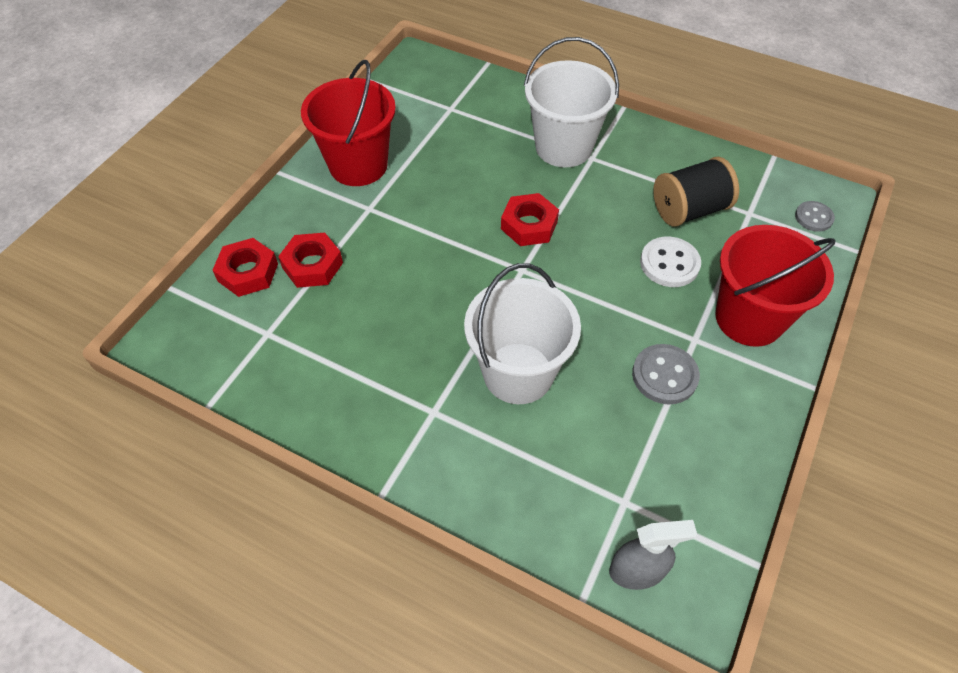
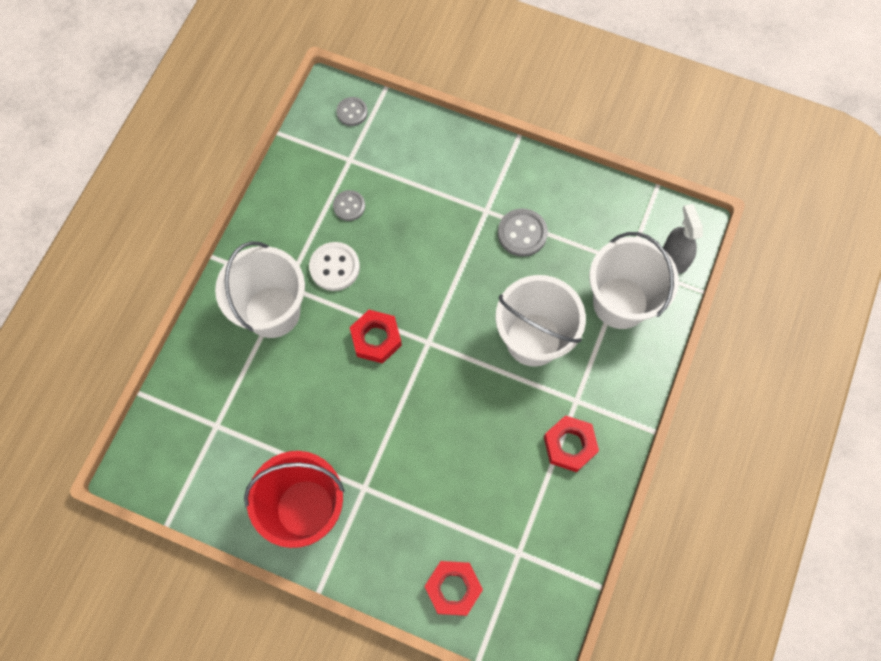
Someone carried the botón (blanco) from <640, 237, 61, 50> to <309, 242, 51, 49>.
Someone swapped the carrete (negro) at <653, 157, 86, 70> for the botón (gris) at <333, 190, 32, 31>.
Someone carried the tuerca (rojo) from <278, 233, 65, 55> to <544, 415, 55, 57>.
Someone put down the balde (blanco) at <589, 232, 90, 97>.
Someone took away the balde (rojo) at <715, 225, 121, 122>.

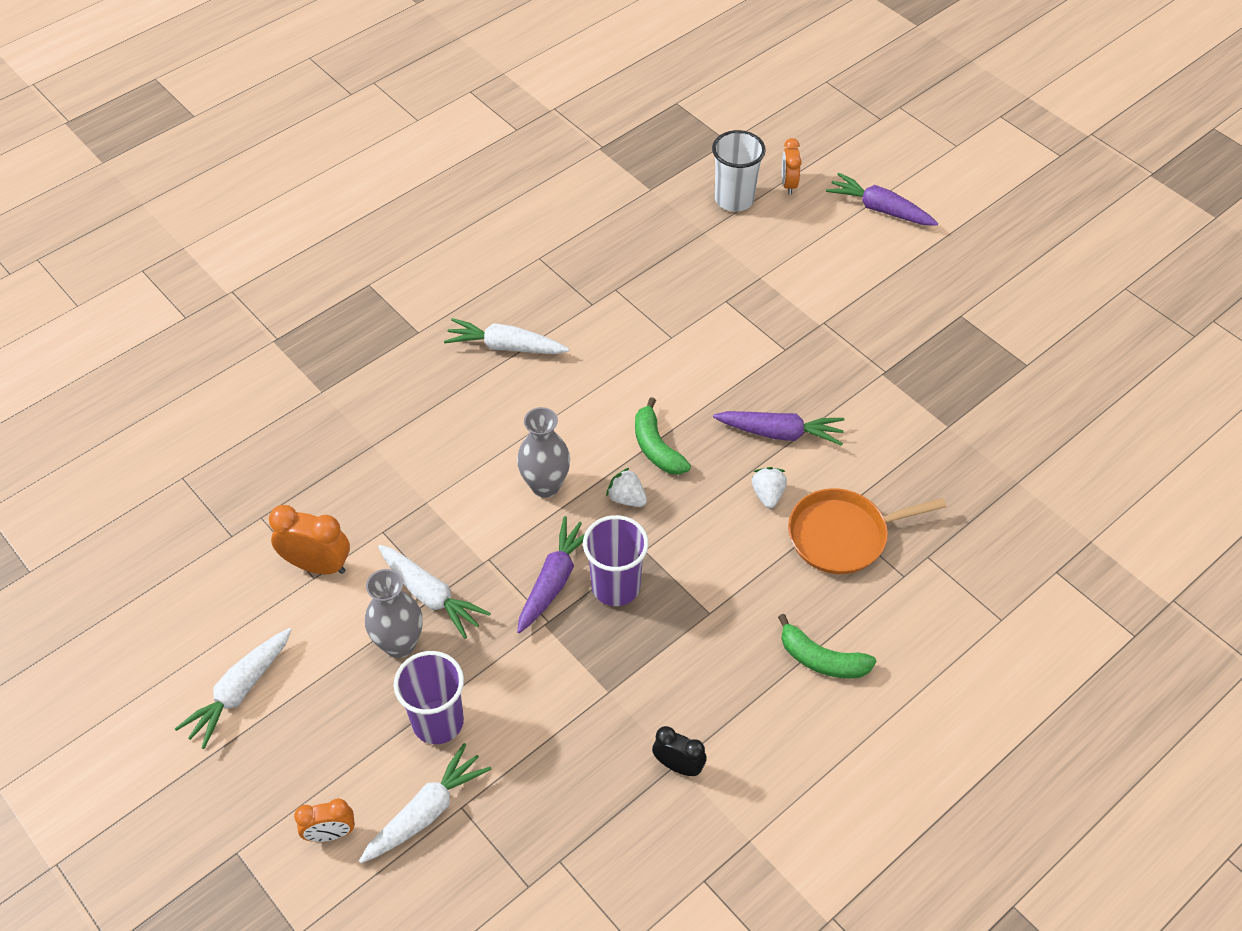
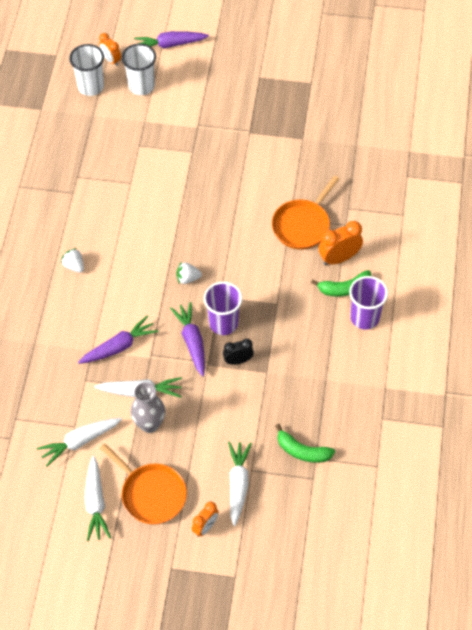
Someone carried the zanahoria (blanco) from <444, 318, 125, 36> to <37, 418, 85, 49>.
Someone carried the fresa (blanco) from <752, 467, 35, 41> to <61, 248, 23, 25>.
Someone carried the zanahoria (morado) from <713, 411, 131, 35> to <78, 316, 80, 48>.
Someone put down the sartén (naranja) at <100, 443, 87, 82>.
Someone put down the vaso (blanco) at <121, 44, 35, 51>.
Someone carried the despertador (negro) from <652, 726, 55, 50> to <223, 339, 31, 26>.
Someone carried the plátano (verde) from <635, 397, 56, 78> to <276, 424, 59, 39>.
Someone carried the despertador (naranja) from <269, 505, 81, 69> to <319, 221, 44, 44>.
Someone carried the vaso (morado) from <394, 651, 70, 93> to <349, 276, 39, 54>.
Someone took away the florero (gris) at <517, 407, 53, 91>.

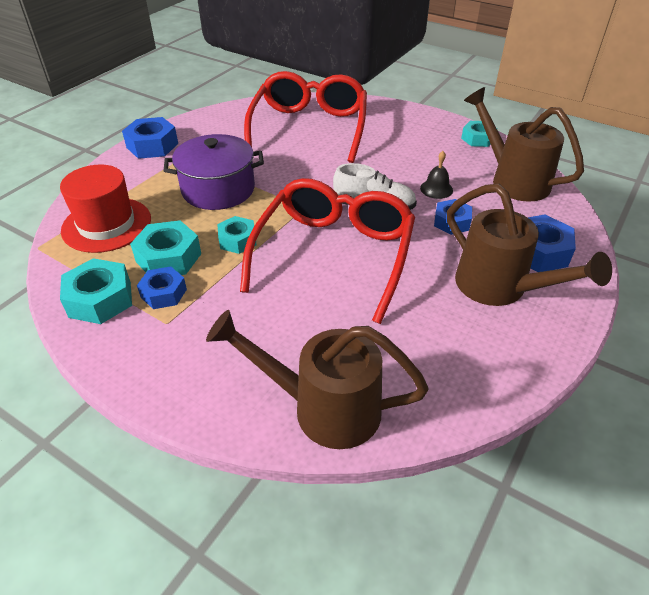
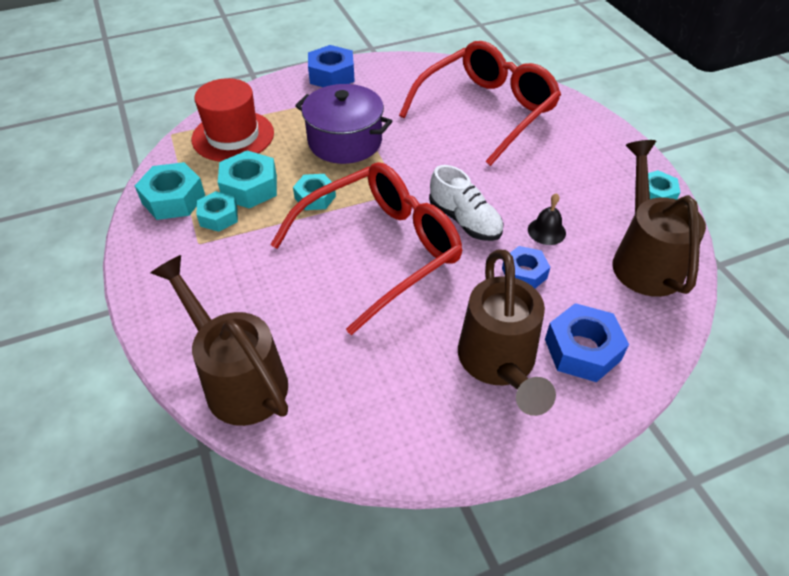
Someone repainted the tuerca (azul) at <137, 266, 50, 43>, which became the tuerca (turquesa) at <196, 191, 42, 41>.

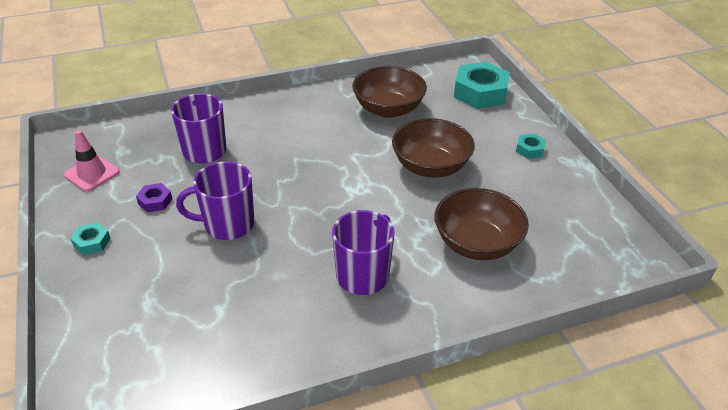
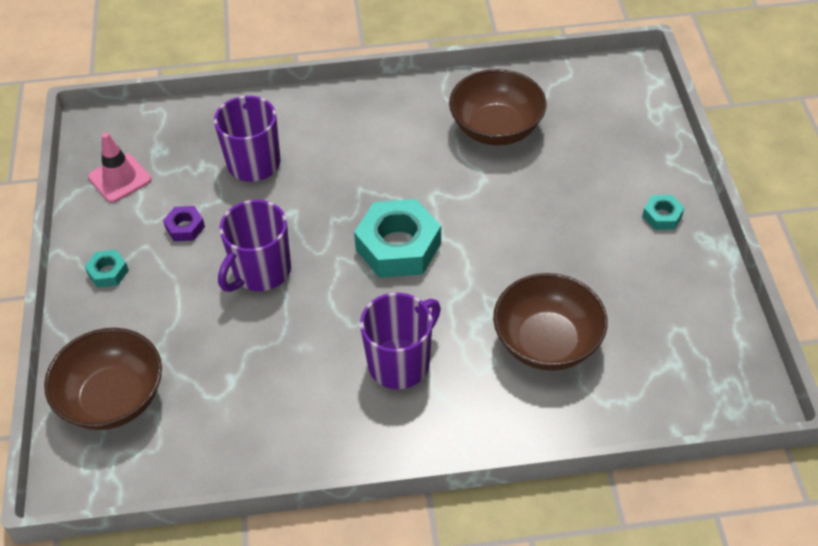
Someone carried the cuenco (marrón) from <392, 118, 83, 60> to <44, 328, 118, 102>.
Someone rotated the taza (morado) at <176, 161, 78, 79> by 60 degrees counterclockwise.
Someone carried the tuerca (turquesa) from <454, 62, 56, 47> to <354, 199, 87, 79>.

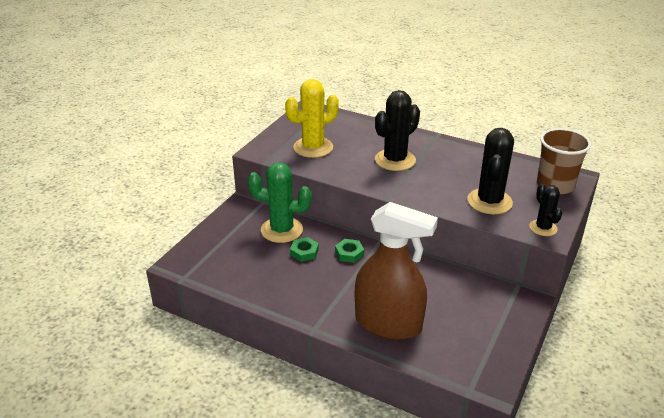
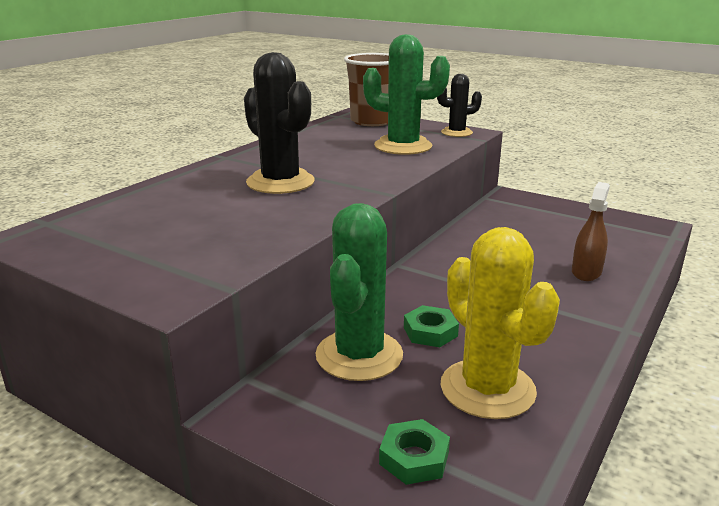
Someone repainted the cactus (negro) at <467, 128, 47, 86>, which became the cactus (verde) at <363, 34, 87, 121>.
Someone carried the tuerca (verde) from <335, 239, 29, 24> to <379, 419, 71, 66>.
Someone carried the cactus (amarillo) from <285, 79, 54, 79> to <441, 227, 119, 192>.
Someone scaled the pulverizador (marrón) at <355, 202, 83, 138> by 0.46.

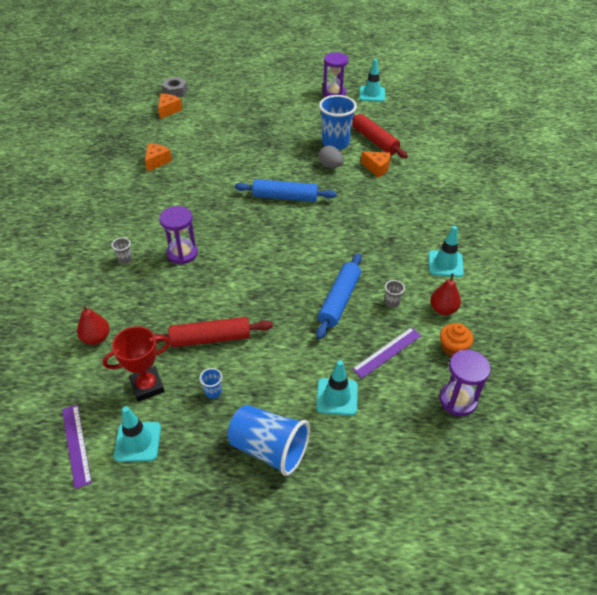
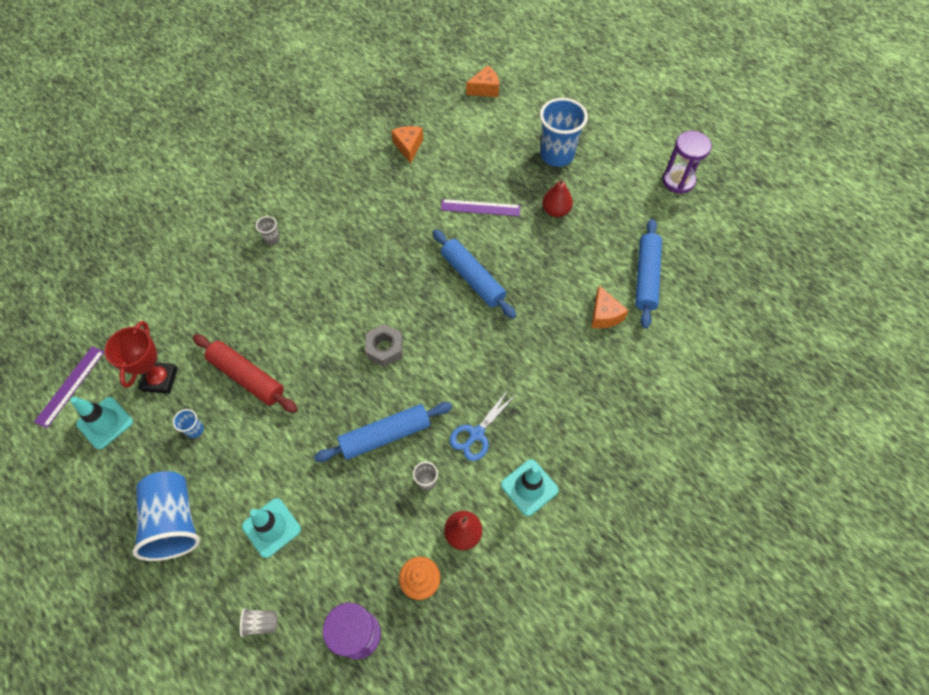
Someone rotated the trofeo (rojo) at <102, 326, 68, 76> by 75 degrees clockwise.
Someone put down the vaso (gris) at <240, 608, 37, 29>.
Someone carried the tuerca (gris) from <161, 77, 27, 20> to <365, 324, 38, 43>.
Someone rotated the queso (naranja) at <145, 144, 27, 28> by 75 degrees counterclockwise.
Someone carried the regla (morado) from <352, 327, 70, 51> to <441, 199, 79, 17>.
Someone put down the tijeras (azul) at <449, 390, 66, 71>.
Someone carried the vaso (azul) from <319, 95, 38, 55> to <540, 98, 48, 69>.
Someone carried the pera (rojo) from <77, 306, 33, 39> to <542, 179, 31, 38>.
Someone repainted the rodillo (rojo) at <352, 114, 56, 44>, which became the rodillo (azul) at <635, 219, 27, 110>.
Someone took away the reloj de arena (morado) at <159, 206, 39, 58>.
Someone took away the huevo (gris) at <319, 146, 24, 22>.
Someone took away the cono de tráfico (turquesa) at <359, 59, 26, 43>.

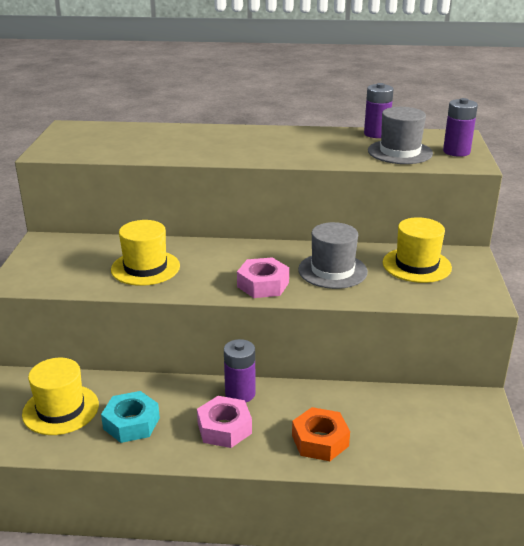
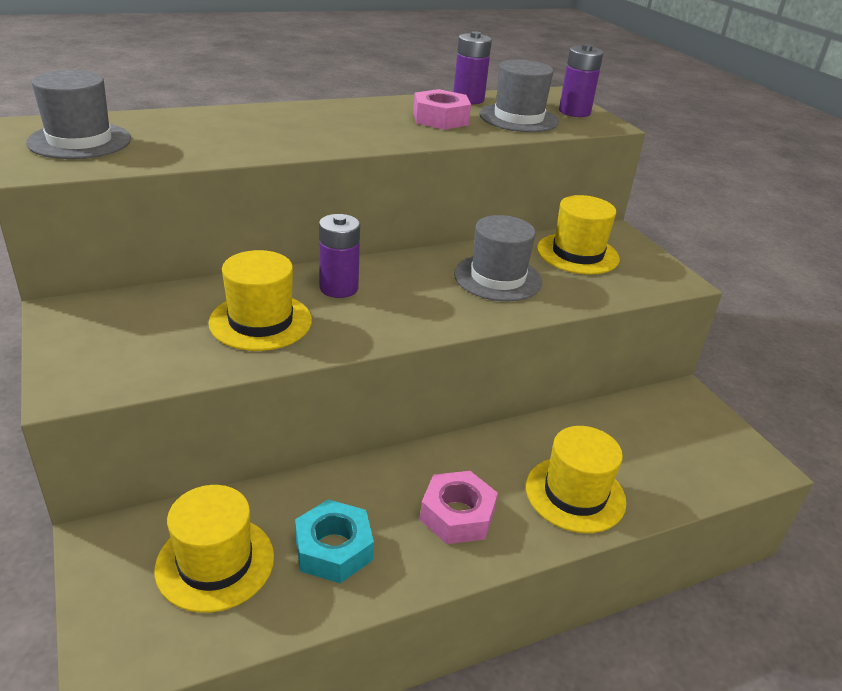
Someone put down the sombrero (gris) at <26, 70, 105, 89>.
Someone carried the pila (morado) from <224, 339, 32, 63> to <319, 214, 41, 84>.
Someone carried the tuerca (rosa) from <237, 257, 52, 41> to <413, 89, 58, 41>.
Someone swapped the tuerca (naranja) at <292, 407, 58, 54> for the sombrero (amarillo) at <526, 426, 100, 107>.

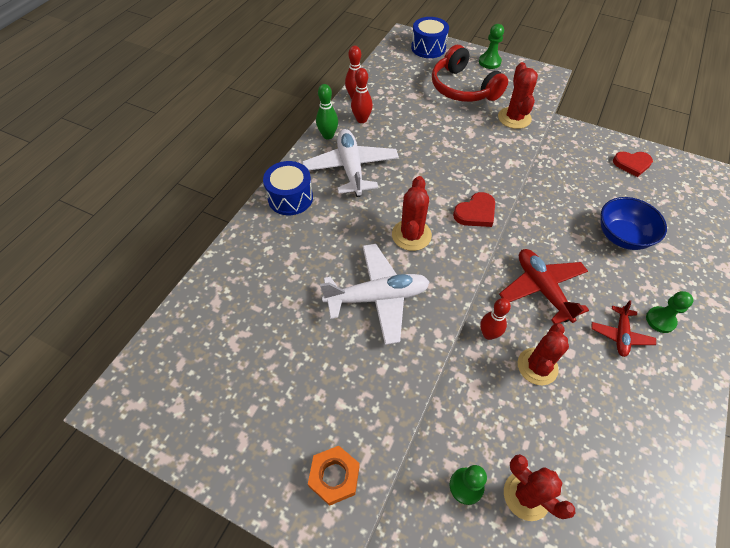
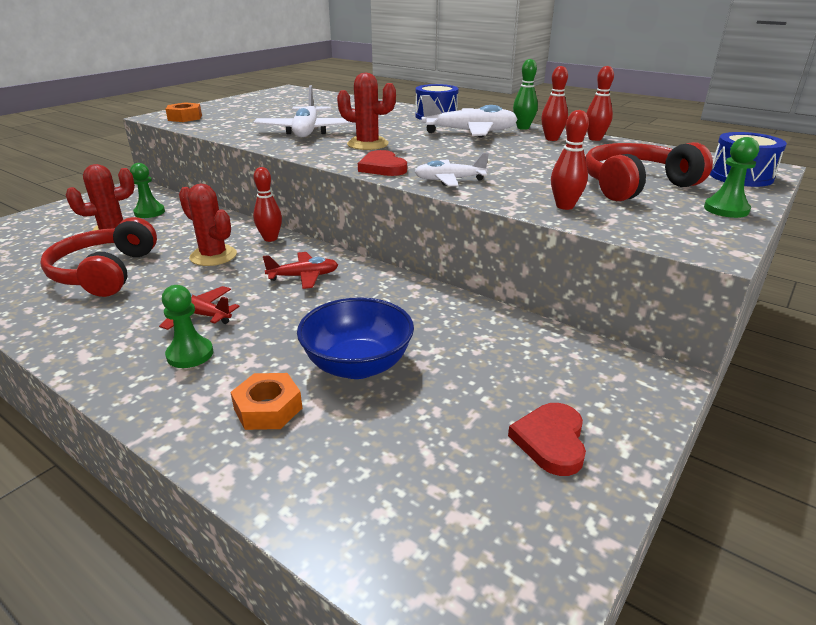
Someone put down the auriculares (rojo) at <40, 217, 117, 80>.
Someone put down the tuerca (naranja) at <230, 373, 72, 57>.
Someone scaled the avión (rojo) at <499, 249, 90, 75> by 0.60.
Someone put down the avión (blanco) at <414, 153, 75, 33>.
Someone swapped the cactus (rojo) at <498, 62, 40, 67> for the bolo (rojo) at <551, 110, 38, 100>.

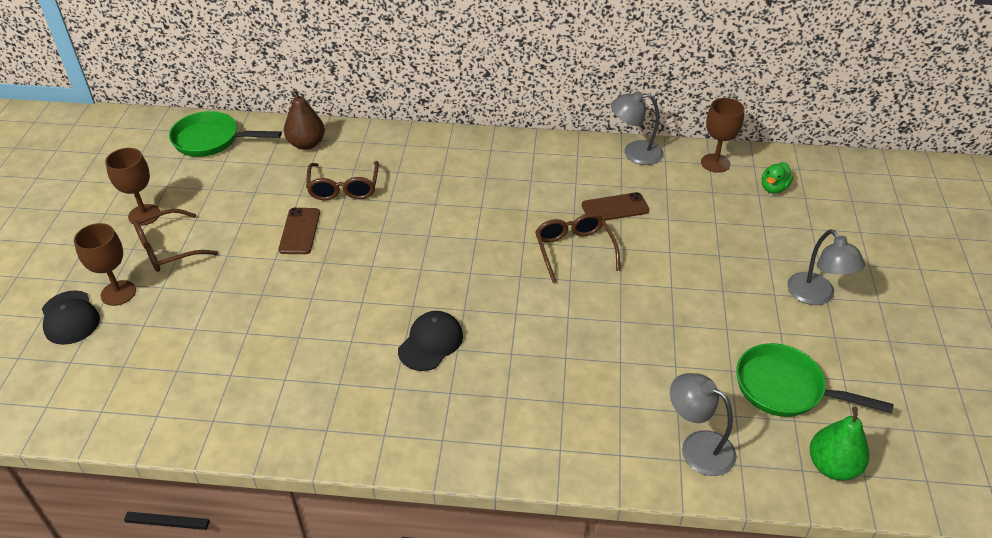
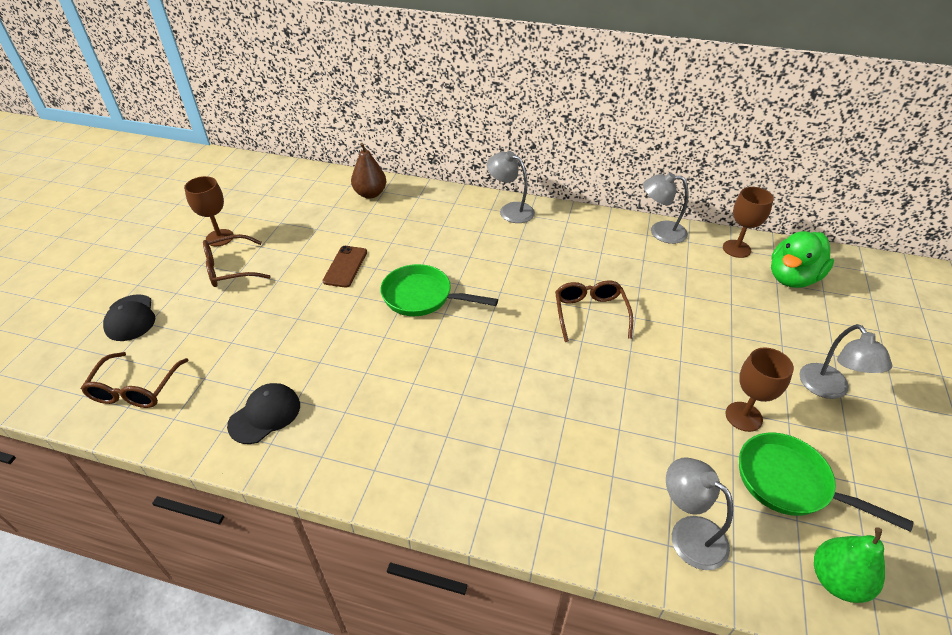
Someone carried the gafas (marrón) from <306, 161, 73, 39> to <81, 352, 107, 56>.
Someone carried the gorra (negro) from <398, 311, 65, 60> to <227, 383, 73, 61>.
Someone carried the sartén (verde) from <169, 111, 113, 46> to <381, 264, 117, 52>.
Someone put down the lámpara (gris) at <487, 151, 48, 72>.
Someone carried the copa (marrón) from <74, 223, 62, 83> to <726, 347, 68, 85>.
Someone scaled the pato (verde) at <762, 162, 31, 31> by 1.92.
Someone took away the móvil (marrón) at <582, 192, 67, 29>.

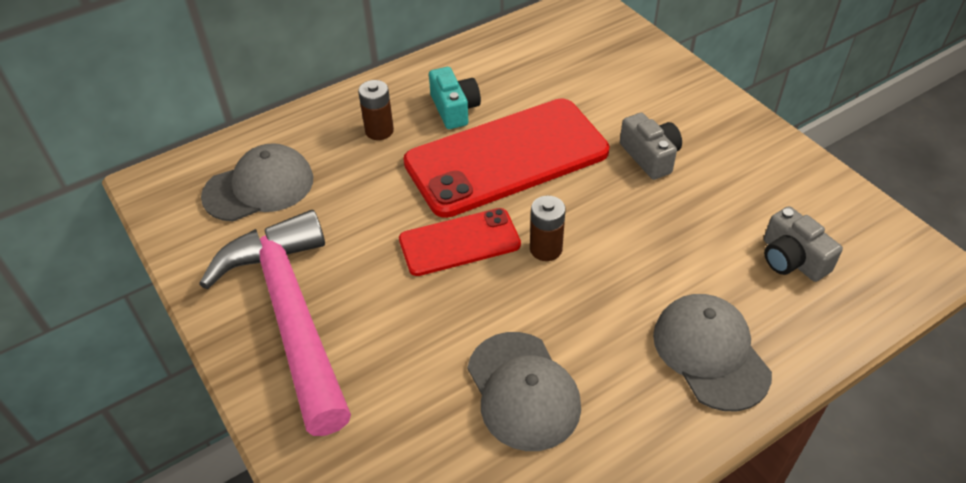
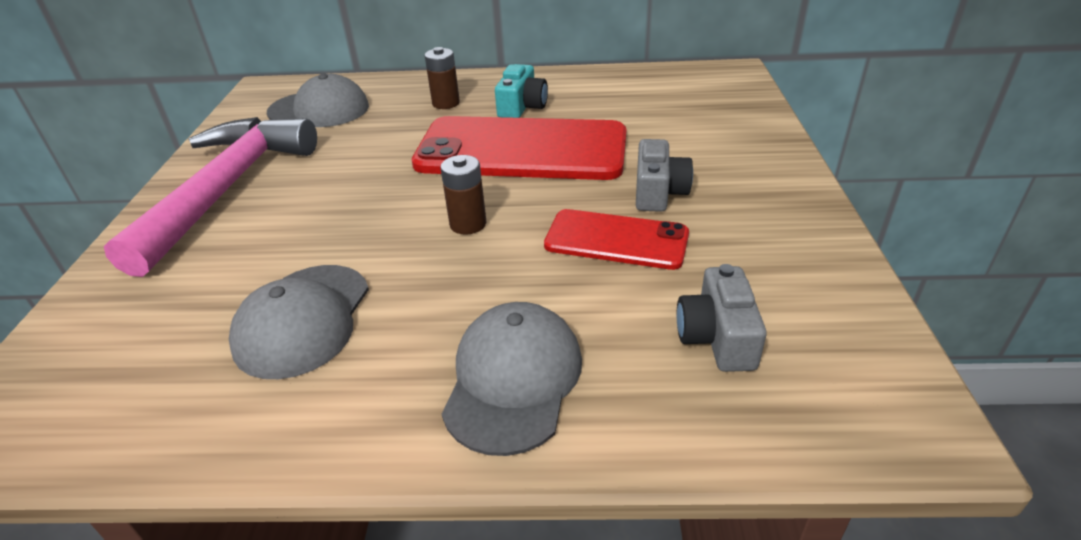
Someone carried the móvil (rojo) from <399, 208, 122, 68> to <544, 209, 145, 61>.

